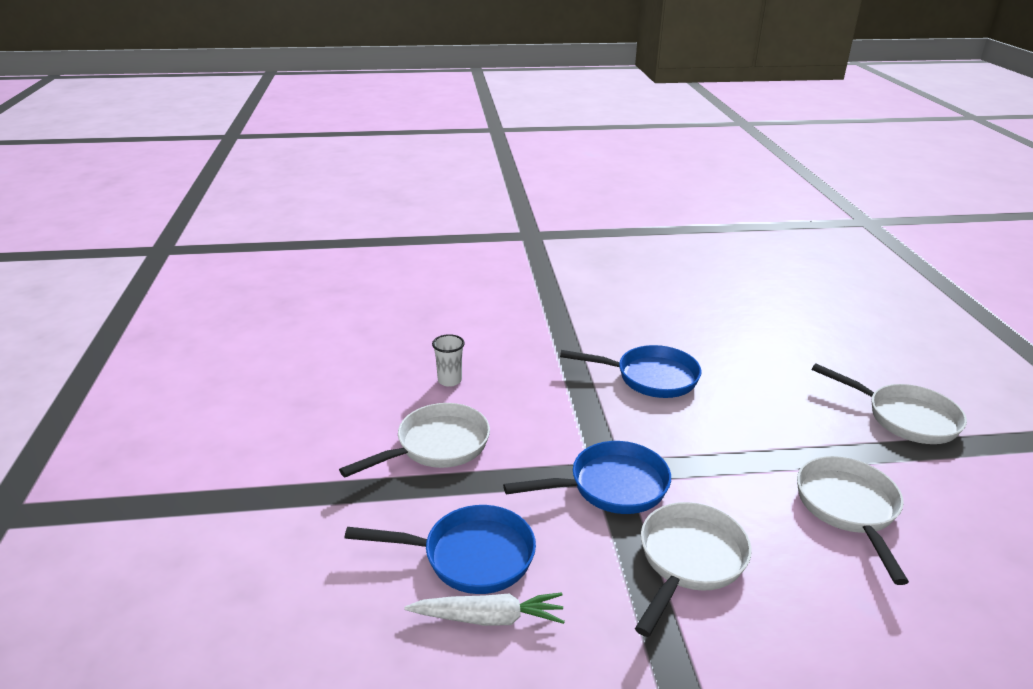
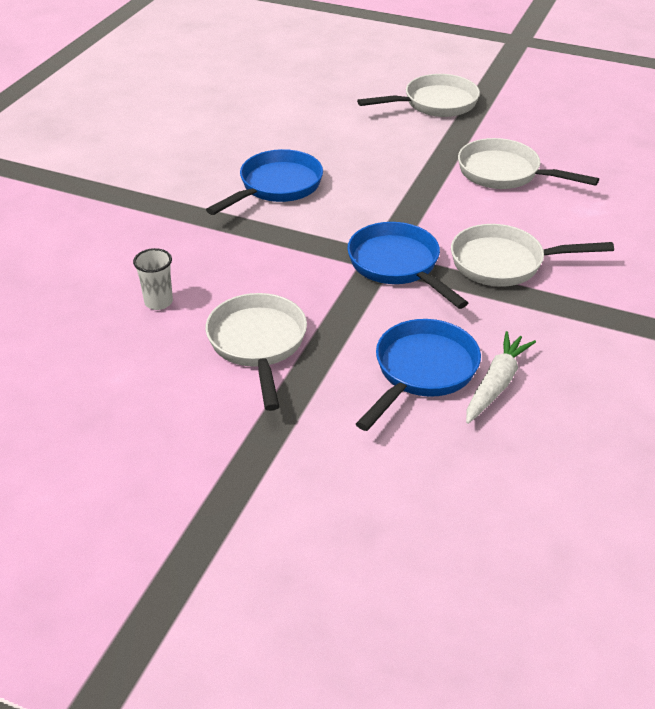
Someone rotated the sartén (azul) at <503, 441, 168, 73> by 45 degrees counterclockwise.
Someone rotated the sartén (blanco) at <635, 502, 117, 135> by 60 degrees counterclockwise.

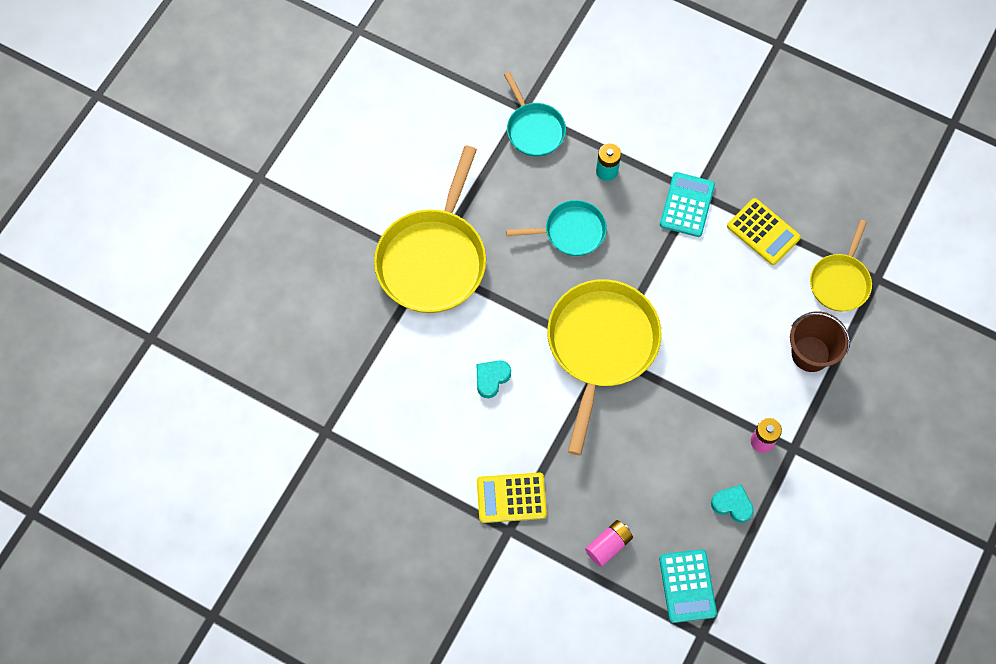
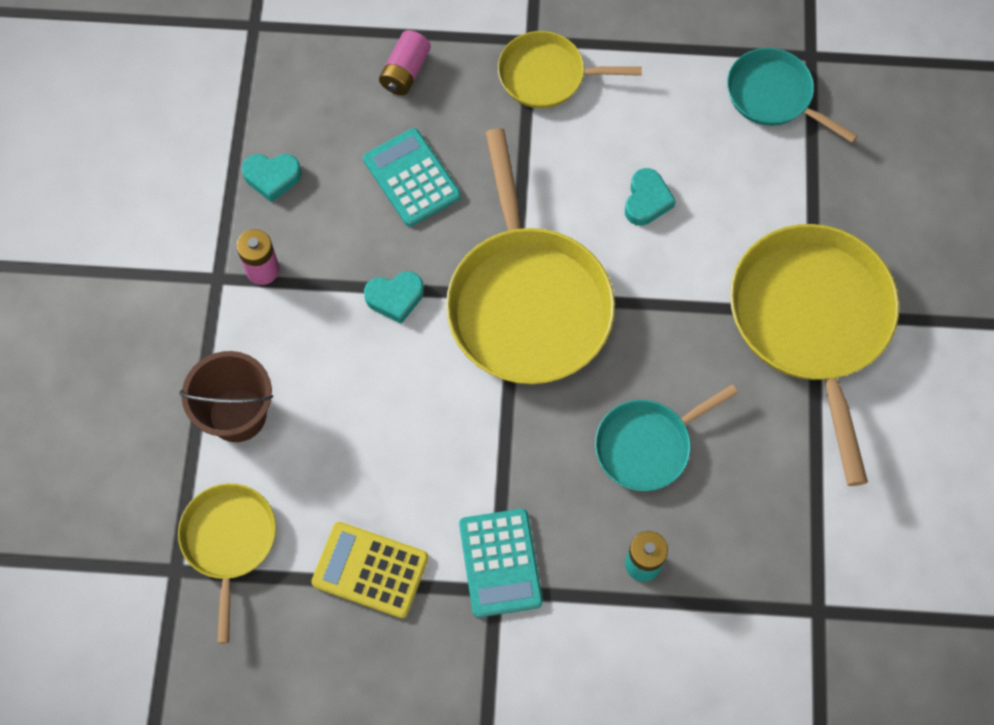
Someone carried the calculadora (turquesa) from <659, 549, 58, 74> to <363, 128, 98, 98>.
Someone put down the corazón (turquesa) at <364, 271, 60, 53>.
Someone swapped the calculadora (amarillo) at <477, 473, 70, 50> for the sartén (amarillo) at <498, 31, 144, 77>.
Someone carried the sartén (turquesa) from <504, 72, 62, 85> to <727, 48, 131, 95>.

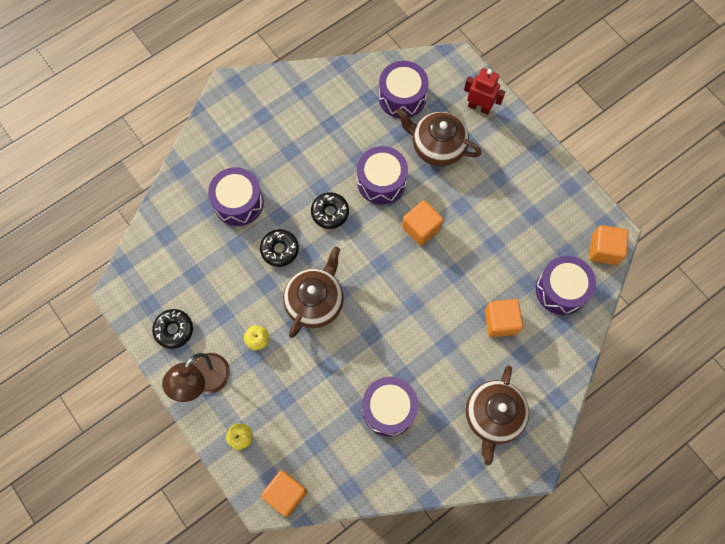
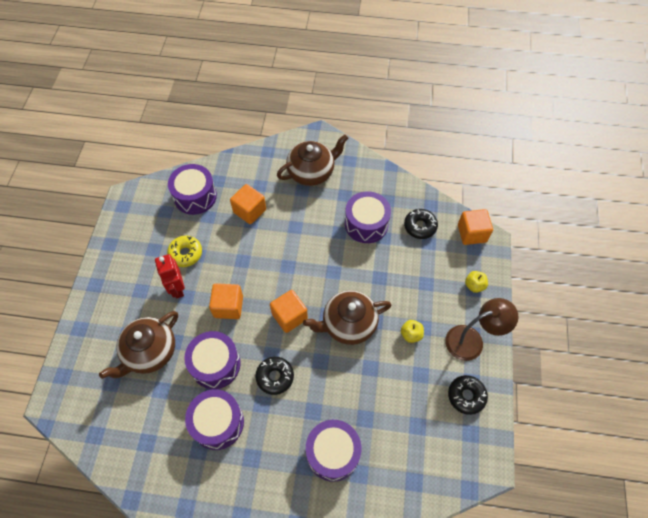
Someone rotated the tetera (marrón) at <396, 108, 86, 58> by 60 degrees clockwise.
Someone carried the robot (rojo) from <464, 68, 41, 47> to <155, 254, 30, 44>.
Someone put down the rosquilla (amarillo) at <167, 236, 35, 31>.
Someone carried the tambor (morado) from <379, 61, 49, 58> to <185, 389, 59, 61>.
Someone carried the cubo (naranja) from <589, 225, 40, 40> to <270, 290, 38, 43>.
Someone carried the rosquilla (negro) from <260, 229, 39, 38> to <404, 209, 34, 30>.

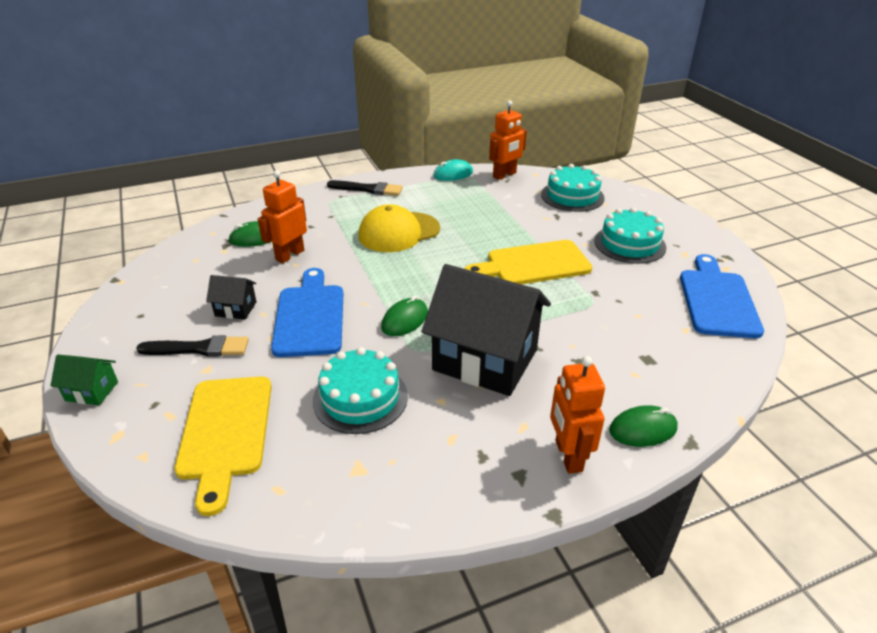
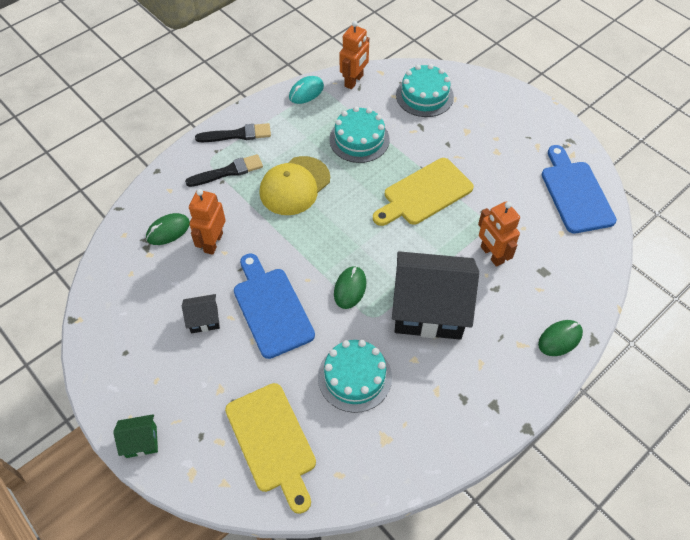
Someone carried the pincel (negro) from <136, 335, 113, 22> to <185, 154, 78, 33>.
Someone carried the tarta (turquesa) from <594, 207, 72, 57> to <329, 106, 61, 57>.
Someone carried the robot (naranja) from <550, 356, 55, 118> to <478, 201, 42, 66>.

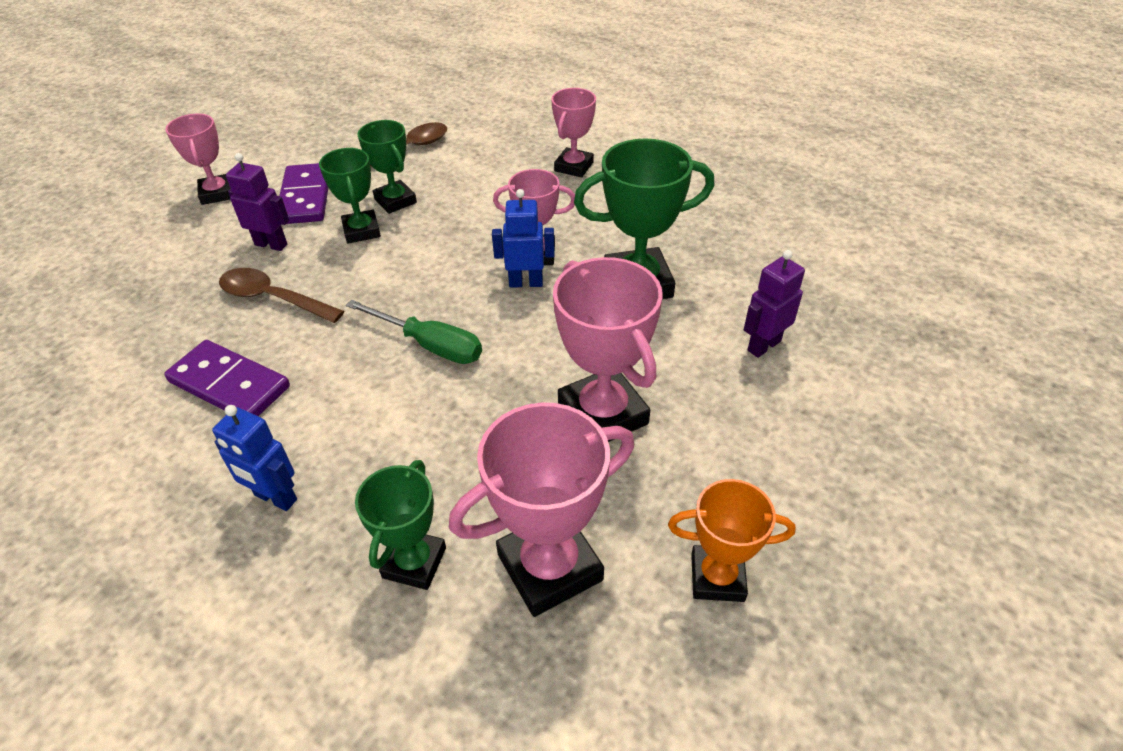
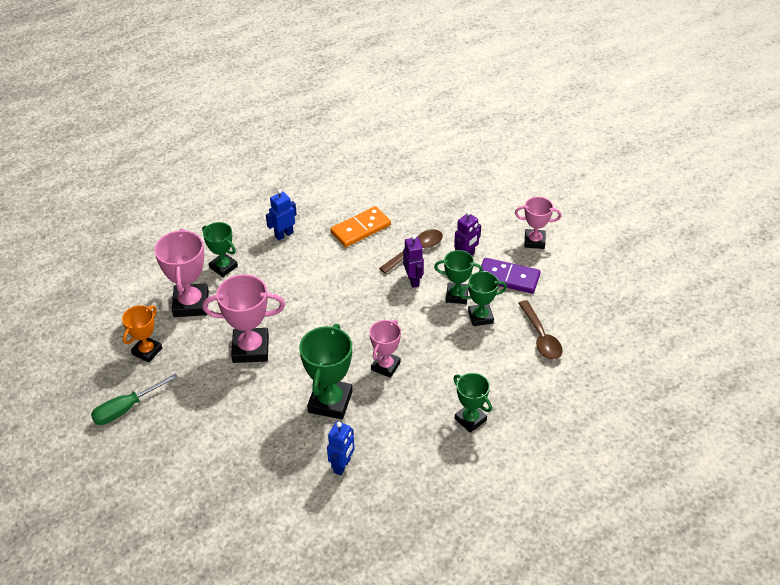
Someone carried the destornillador (verde) from <346, 300, 136, 64> to <91, 373, 87, 52>.
Someone carried the robot (azul) from <492, 189, 63, 99> to <327, 421, 28, 54>.
Someone repainted the ficha de dominó (morado) at <164, 340, 126, 76>, which became the ficha de dominó (naranja) at <330, 206, 61, 41>.
Someone carried the robot (morado) from <744, 250, 61, 108> to <403, 235, 21, 53>.
Someone repainted the trofeo (rosa) at <551, 88, 45, 89>, which became the trofeo (verde) at <454, 373, 38, 60>.

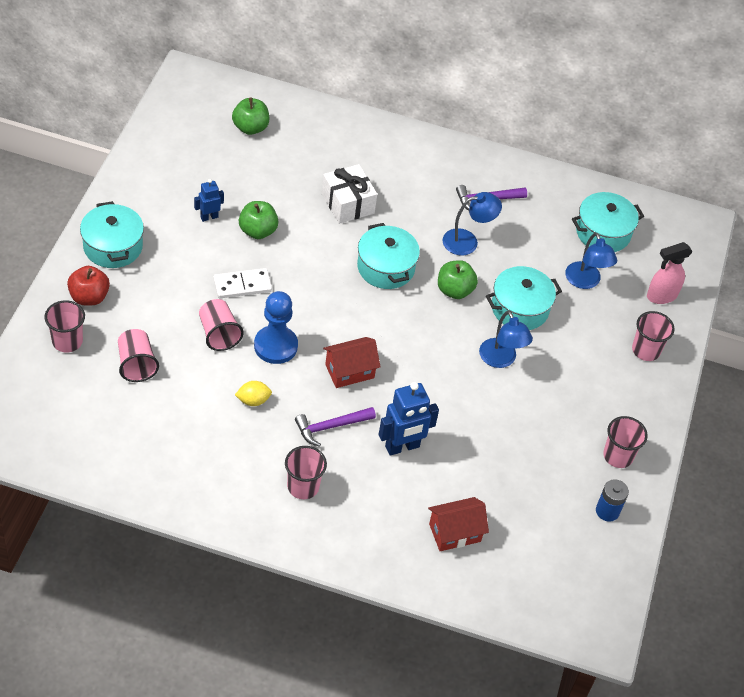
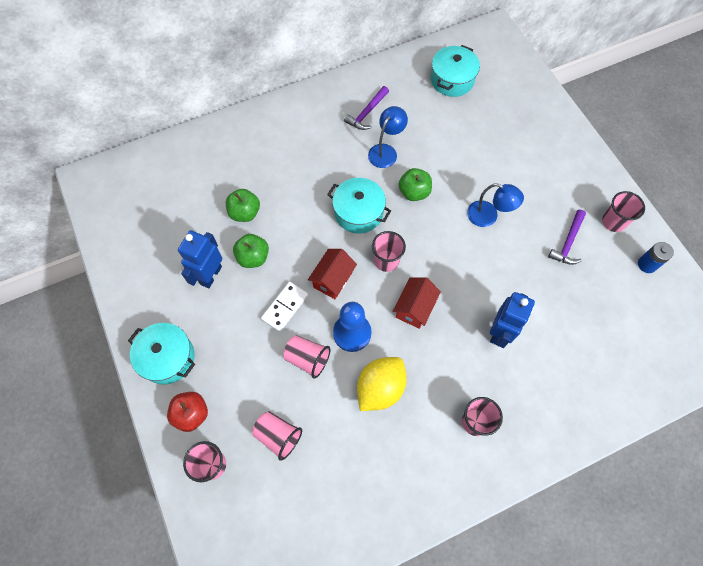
Someone scaled the robot (azul) at <194, 179, 30, 43> by 1.77.
Someone carried the manzana (verde) from <232, 97, 37, 38> to <226, 189, 34, 33>.
Someone carried the casa (rojo) from <428, 497, 61, 54> to <308, 249, 49, 50>.
Someone scaled the limón (amarillo) at <235, 381, 37, 25> by 1.98.
Someone carried the vaso (rosa) from <632, 311, 43, 50> to <372, 231, 34, 41>.
Someone carried the martillo (morado) from <295, 407, 81, 40> to <548, 210, 38, 55>.
Someone took away the regalo (blanco) at <322, 164, 55, 60>.
Someone took away the olla (turquesa) at <486, 266, 76, 64>.
Someone took away the lámpara (azul) at <565, 232, 52, 57>.
Someone took away the pulverizador (rosa) at <647, 242, 46, 62>.

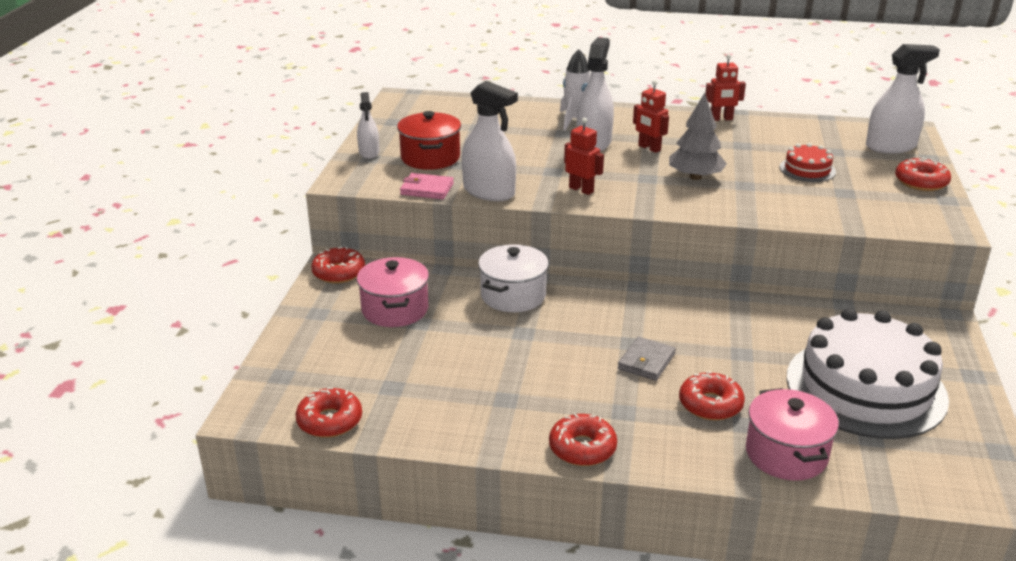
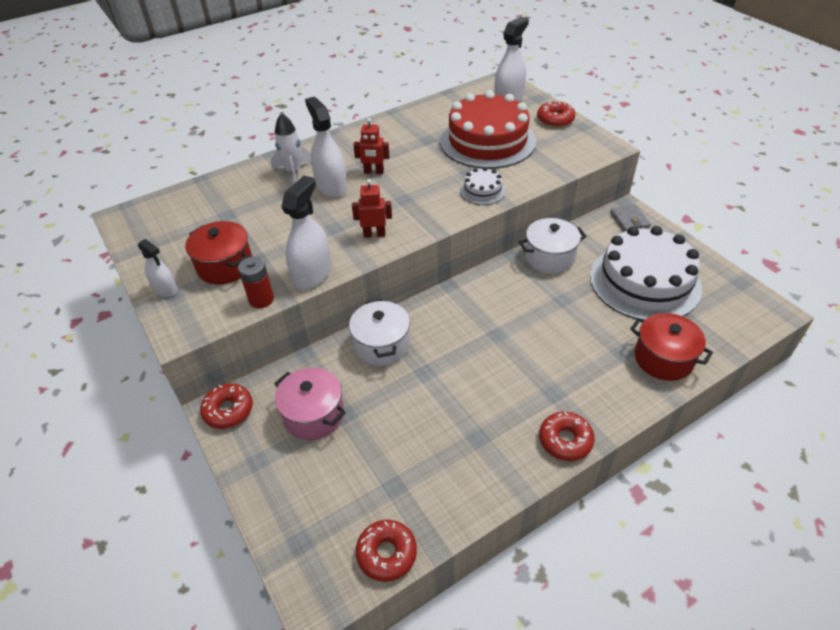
Someone swapped the cartera (rosa) at <400, 173, 54, 26> for the pila (rojo) at <238, 257, 36, 51>.
Someone rotated the pulverizador (blanco) at <462, 81, 56, 120> by 60 degrees counterclockwise.
Someone scaled the tarta (rojo) at <780, 143, 56, 39> by 2.31.
Someone put down the tarta (blanco) at <460, 167, 46, 38>.
Someone put down the olla (blanco) at <519, 218, 68, 56>.
Someone carried the cartera (gris) from <618, 337, 58, 44> to <610, 204, 41, 28>.
Someone repainted the olla (rosa) at <746, 388, 93, 93>, which became the olla (rojo) at <630, 313, 83, 68>.
Someone took away the árbol (gris) at <669, 93, 58, 87>.
Someone took away the rosquilla (rojo) at <679, 372, 66, 49>.
Someone took away the robot (rojo) at <705, 54, 41, 67>.

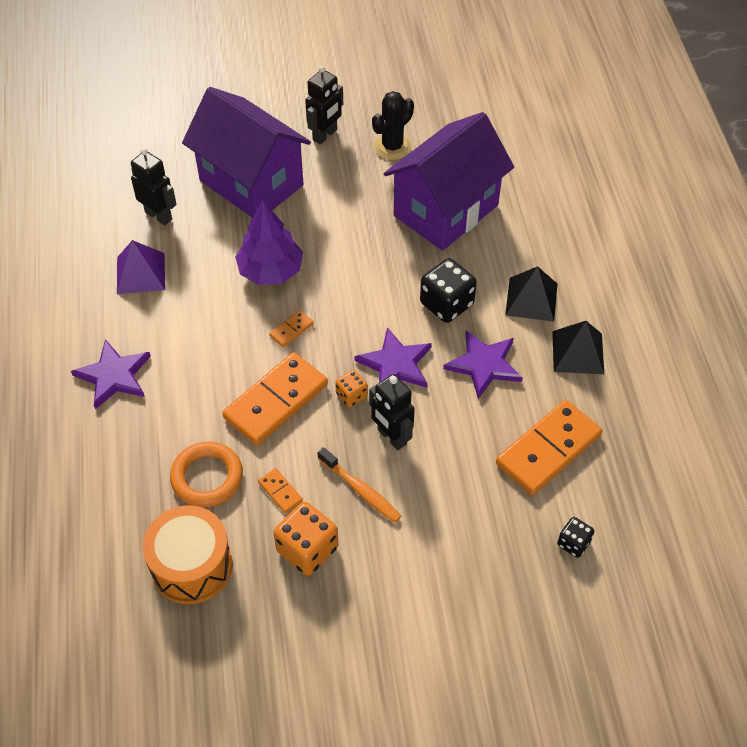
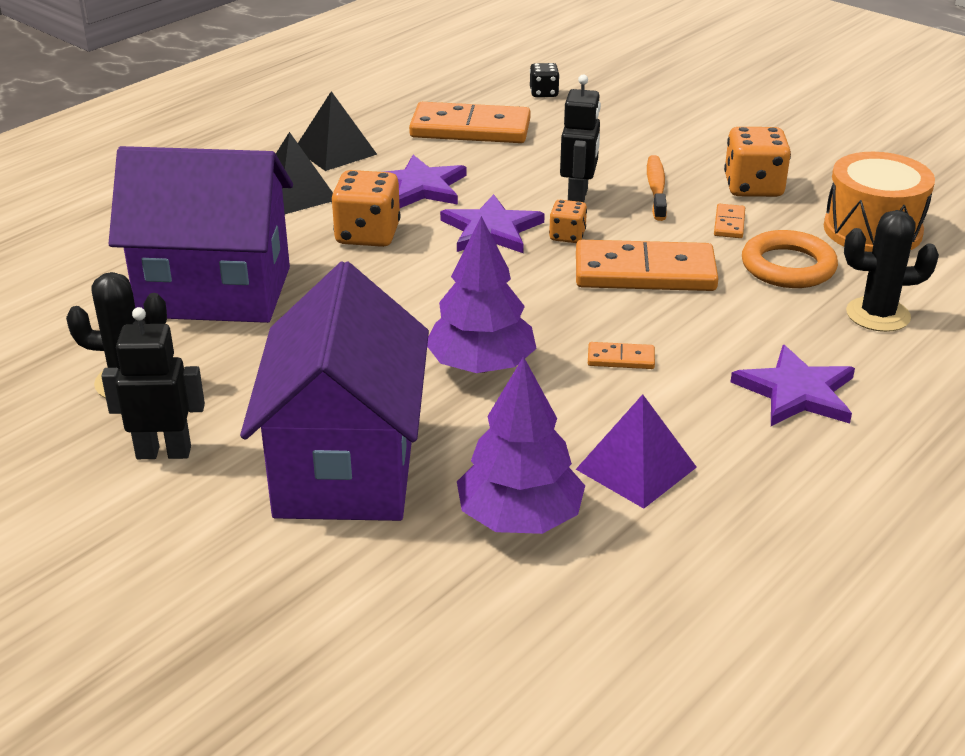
Someone repainted the dado (negro) at <420, 258, 57, 65>, which became the dado (naranja) at <331, 170, 69, 77>.
Someone swapped the robot (negro) at <131, 148, 46, 77> for the árbol (morado) at <457, 356, 128, 178>.
Someone carried the ficha de dominó (naranja) from <269, 310, 45, 37> to <588, 342, 67, 27>.
Someone put down the cactus (negro) at <844, 210, 95, 122>.

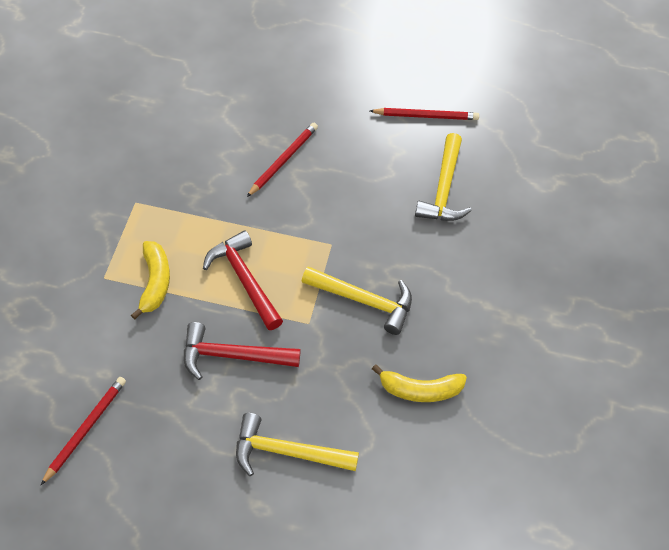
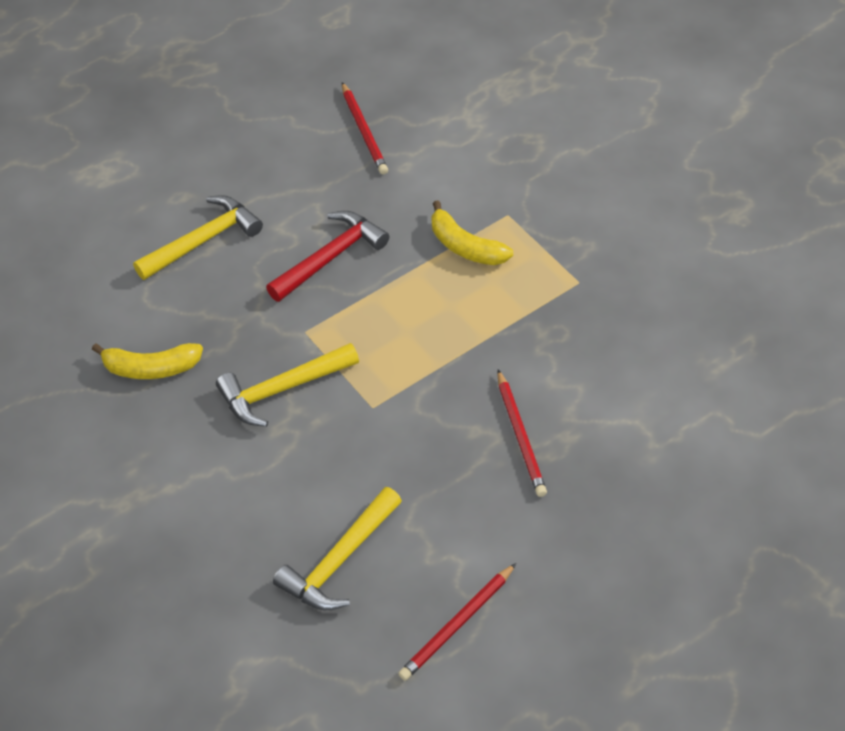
Someone rotated the plátano (amarillo) at <372, 364, 95, 38> by 135 degrees counterclockwise.
Someone rotated the martillo (amarillo) at <415, 133, 57, 88> by 105 degrees counterclockwise.
Someone took away the martillo (rojo) at <203, 231, 80, 99>.

